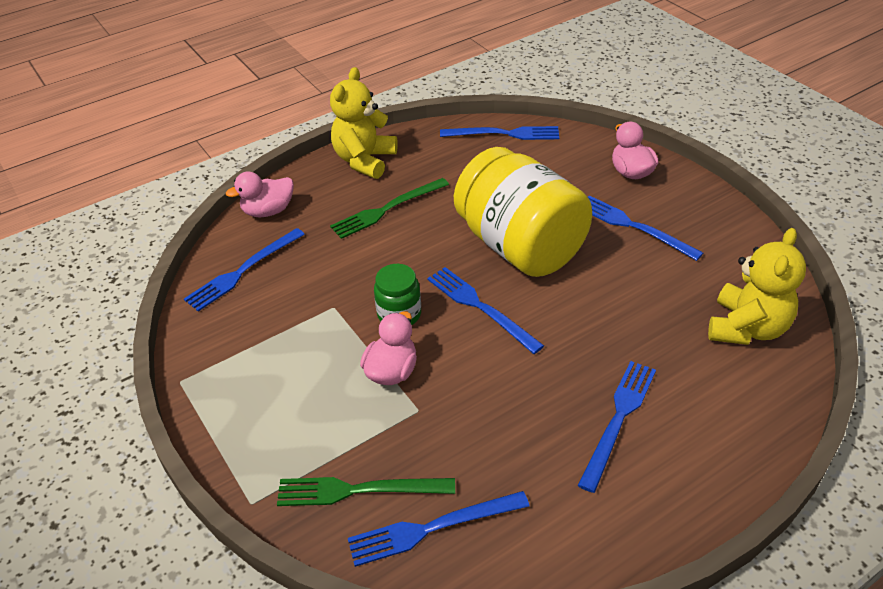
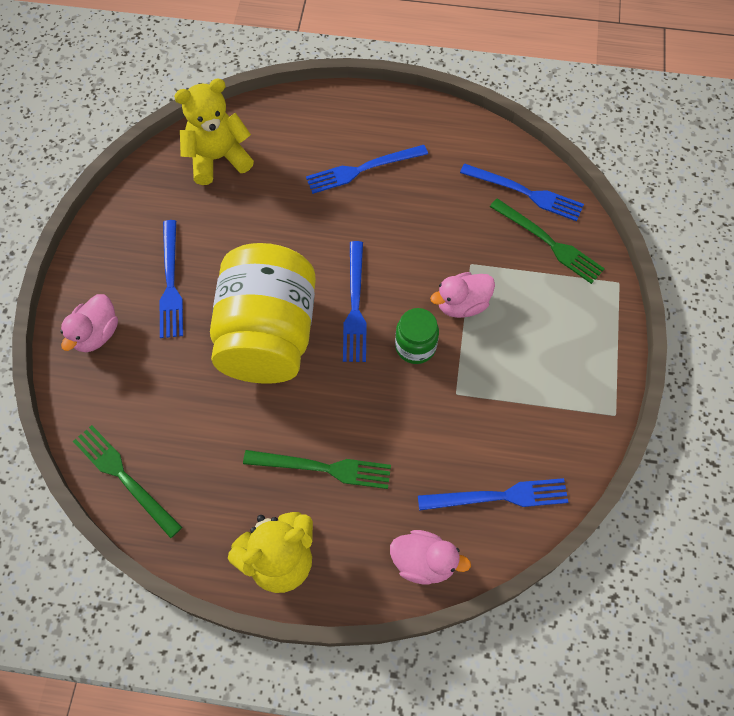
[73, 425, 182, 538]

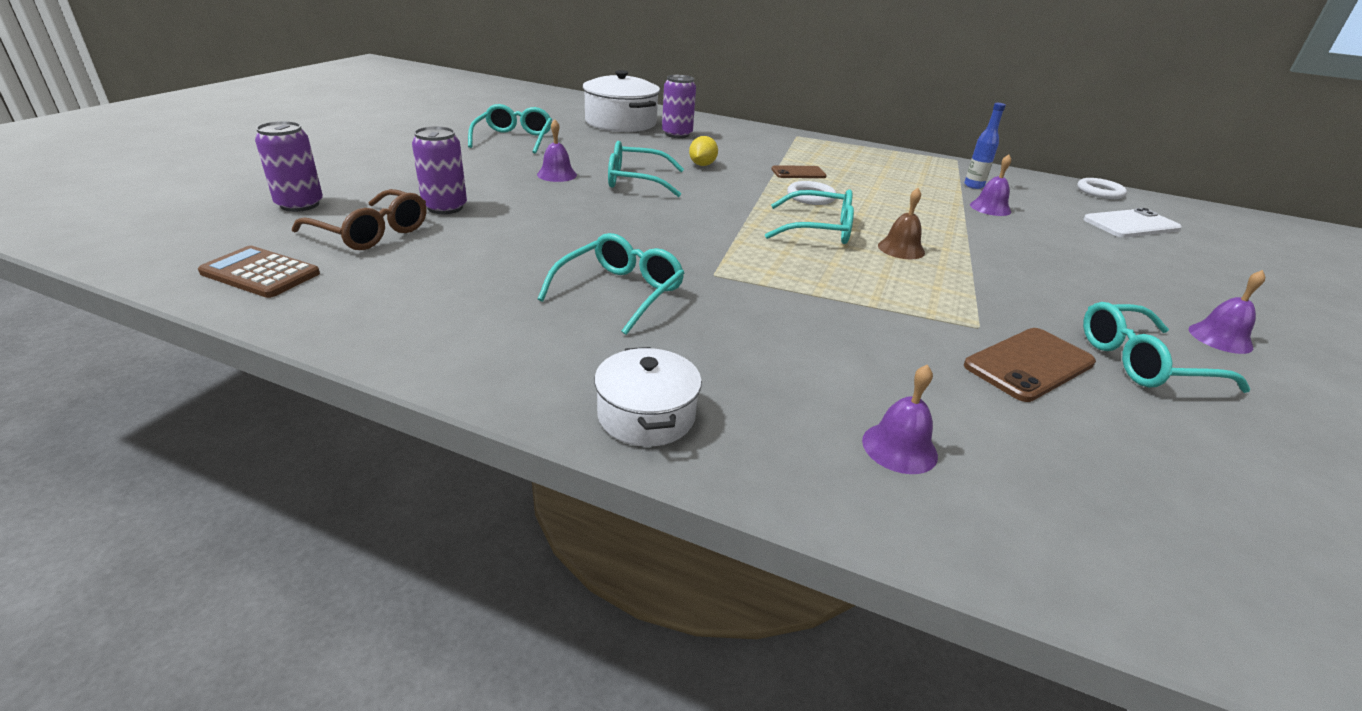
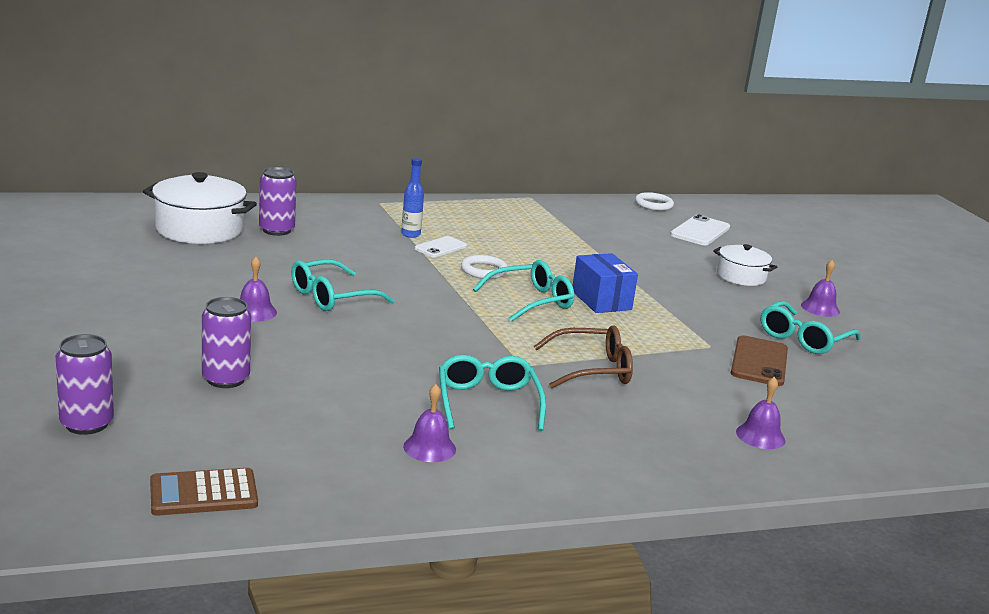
[401, 158, 424, 238]
[403, 384, 456, 462]
[414, 236, 467, 257]
[534, 325, 633, 389]
[572, 253, 638, 313]
[713, 244, 777, 286]
[468, 104, 552, 154] (first image)
[689, 136, 718, 166] (first image)

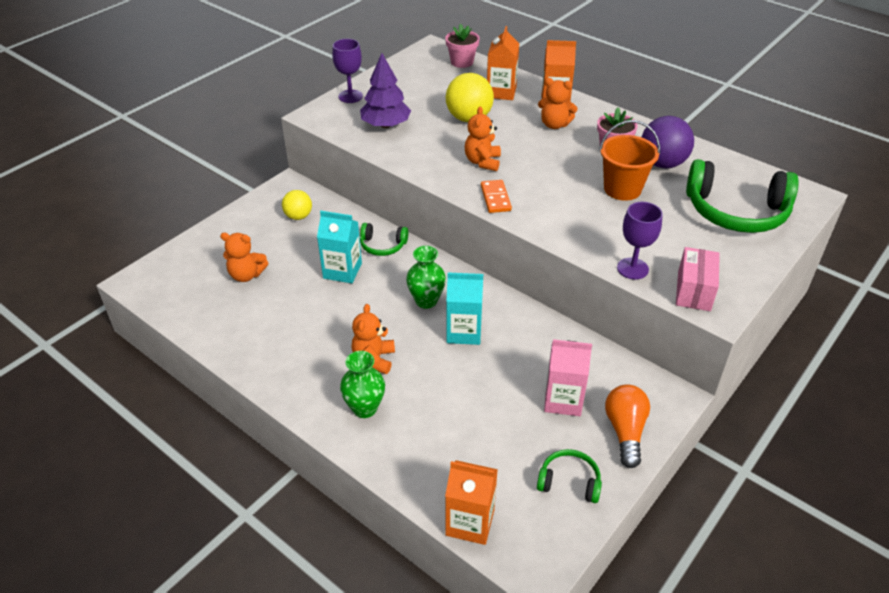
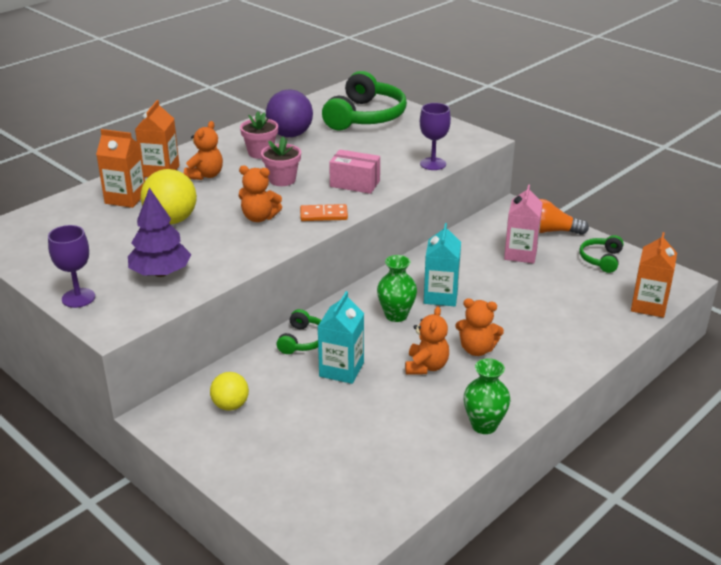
[261, 137, 301, 186]
[329, 150, 380, 194]
[405, 306, 449, 374]
[464, 358, 510, 434]
[599, 120, 660, 201] (first image)

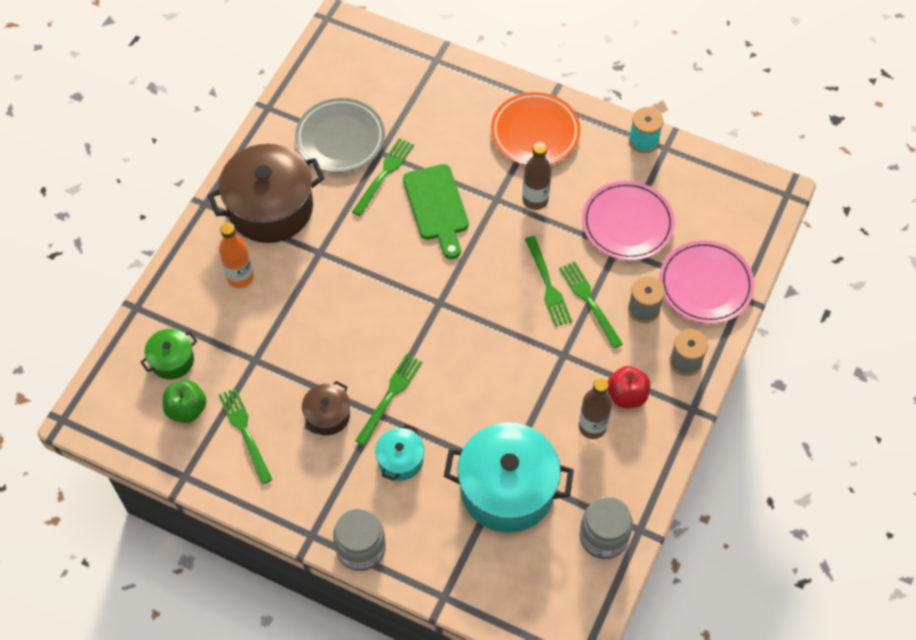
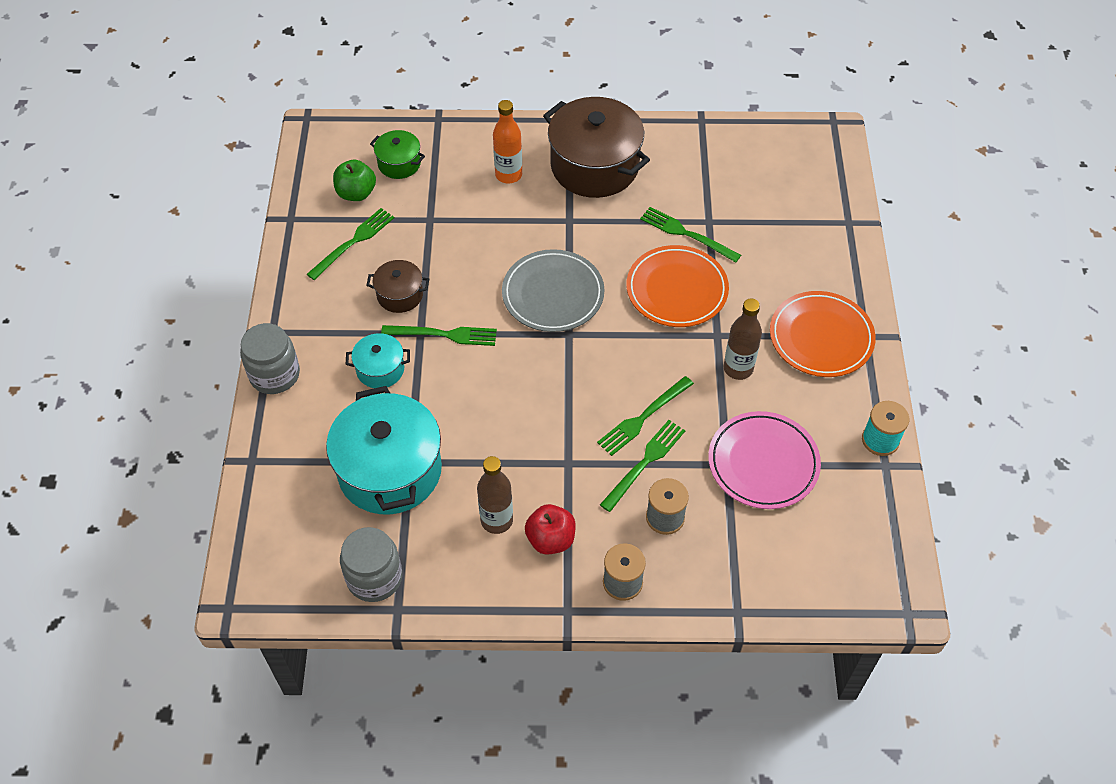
[502, 249, 604, 332]
[626, 245, 729, 327]
[640, 207, 741, 263]
[659, 240, 755, 324] (first image)

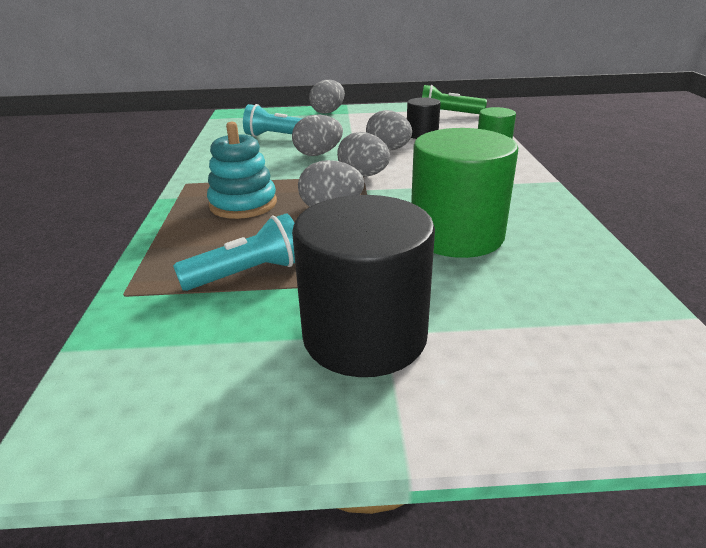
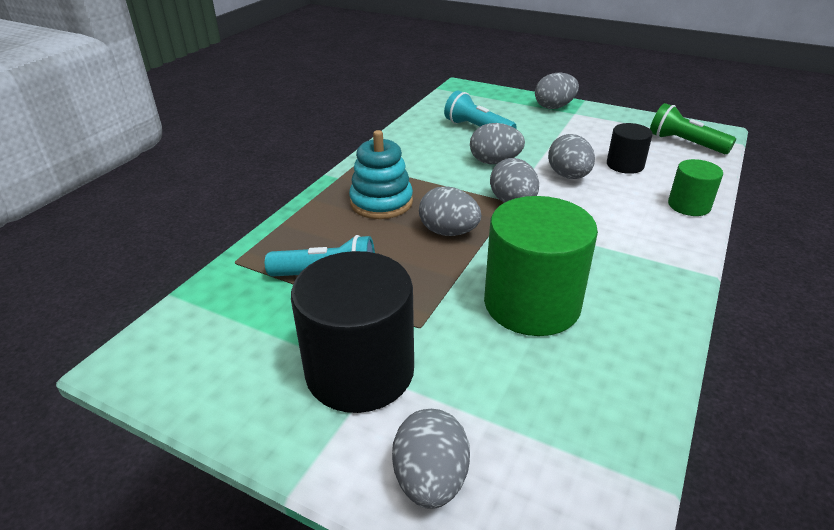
[392, 409, 470, 509]

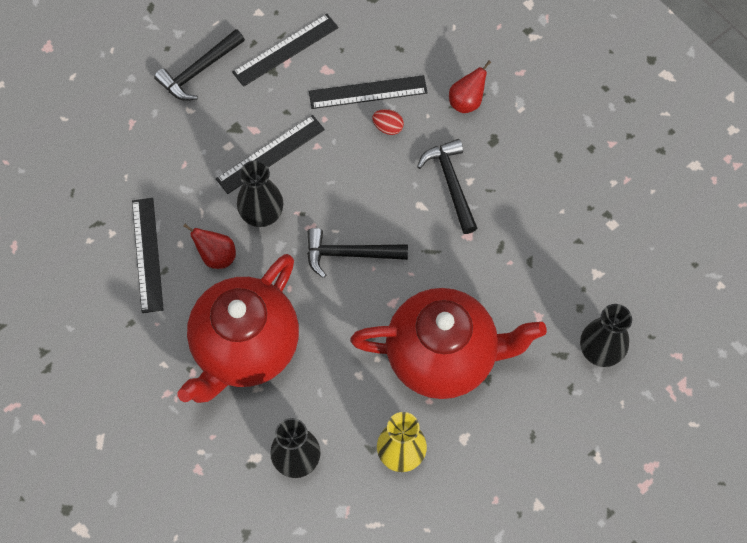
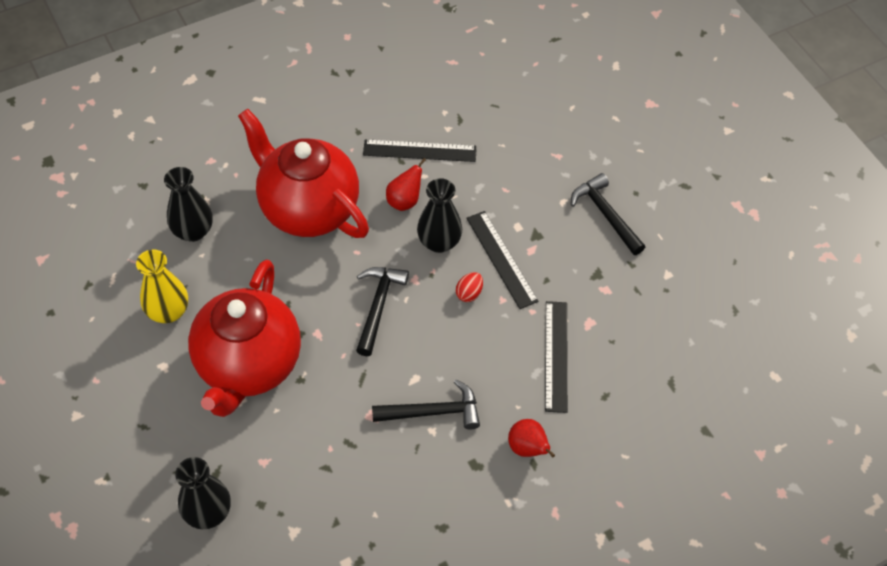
[456, 272, 483, 302]
[232, 14, 339, 87] (first image)

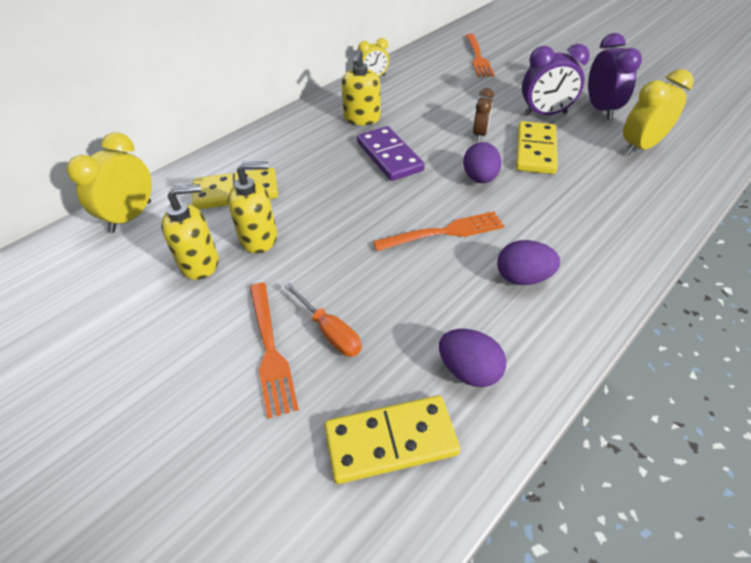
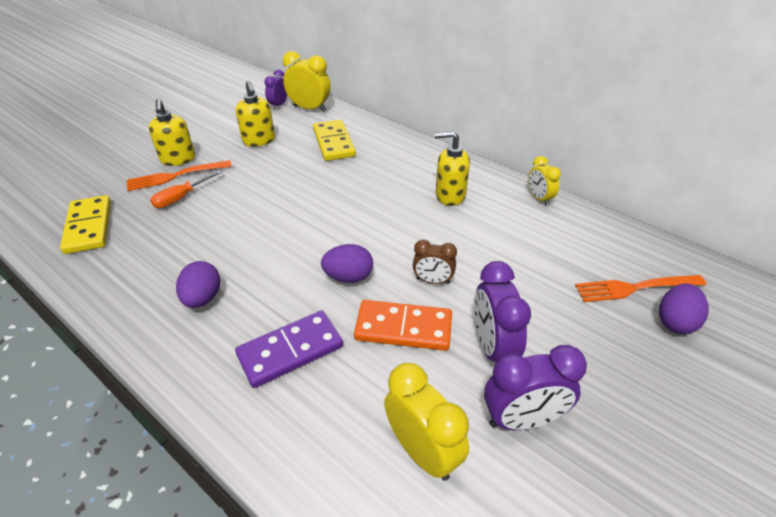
[149, 99, 195, 166]
[235, 310, 343, 388]
[264, 70, 287, 110]
[354, 300, 452, 351]
[659, 284, 709, 334]
[373, 212, 504, 251] (first image)

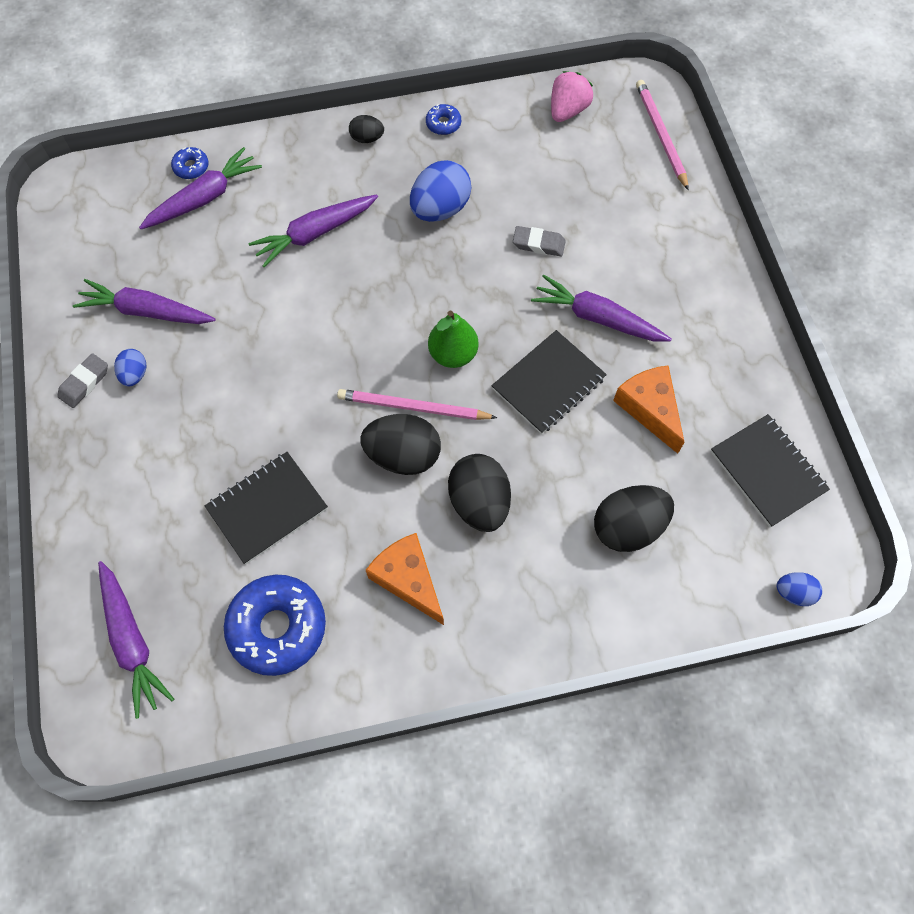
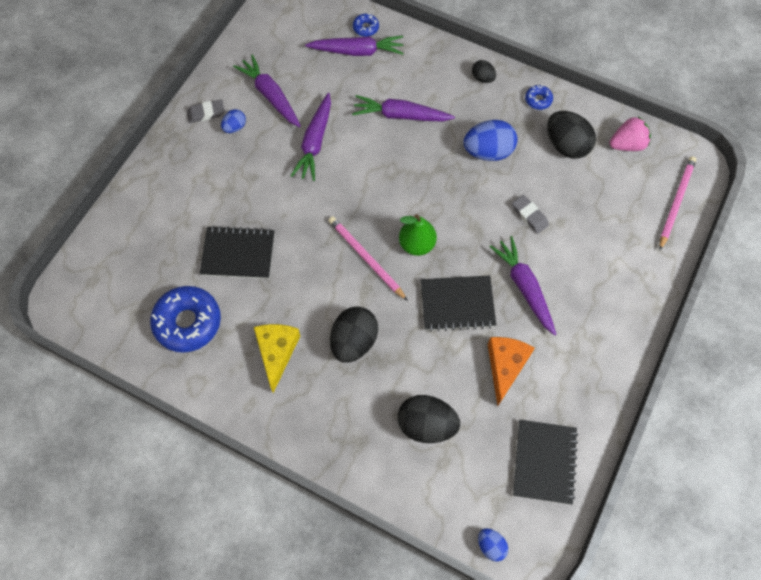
[254, 324, 300, 393]
[291, 93, 331, 181]
[547, 111, 596, 159]

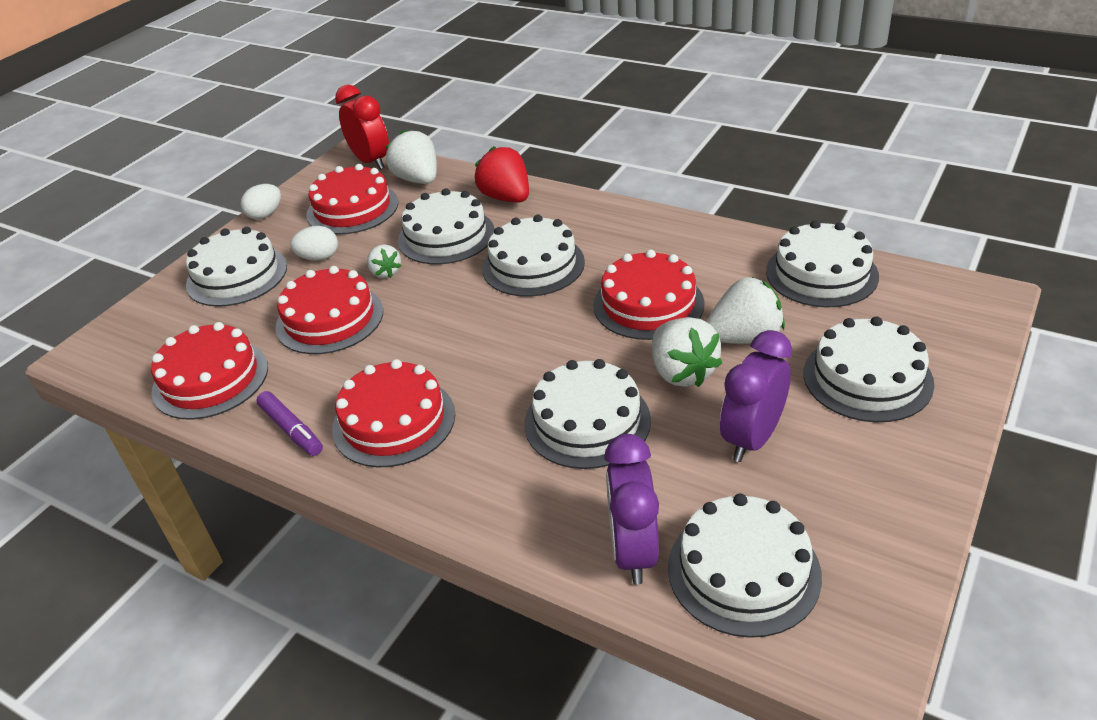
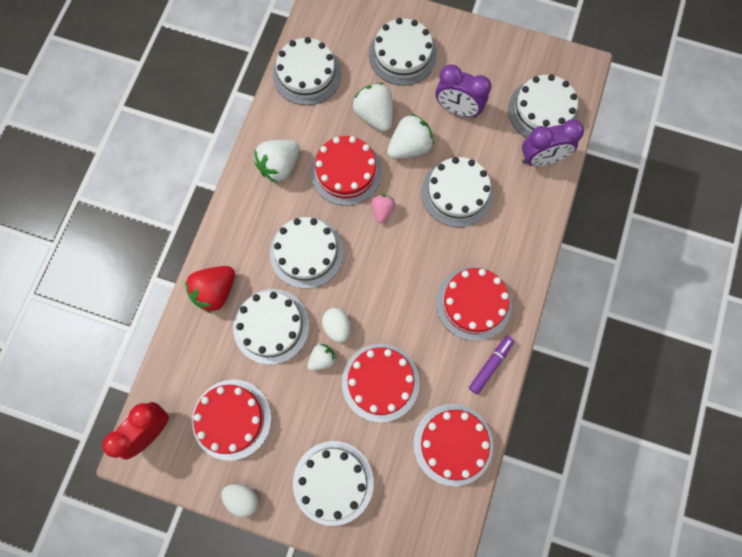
[254, 140, 300, 183]
[322, 308, 350, 343]
[371, 194, 395, 223]

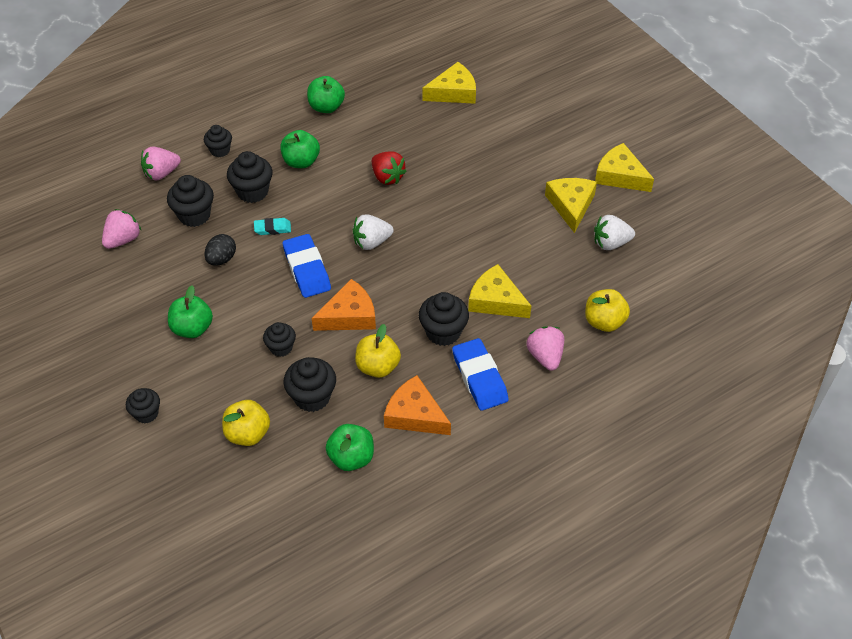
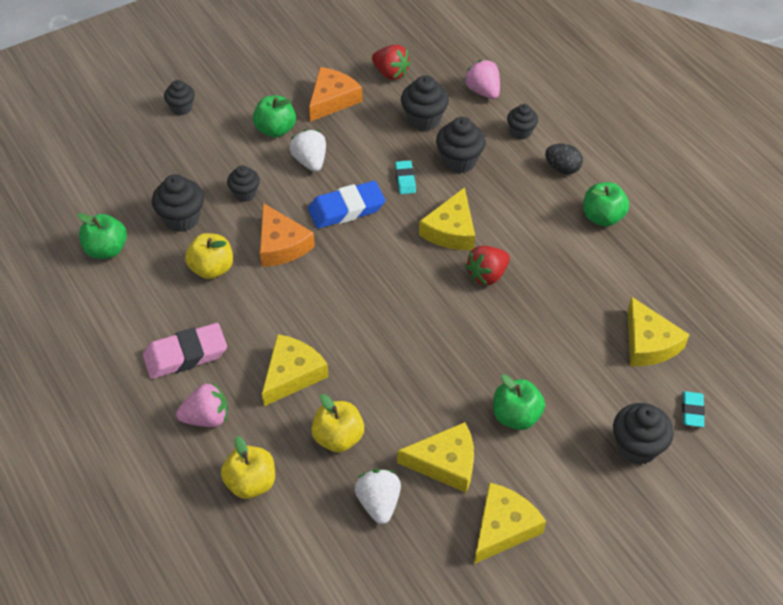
[143, 323, 227, 379]
[289, 129, 326, 172]
[309, 67, 362, 122]
[311, 394, 364, 452]
[372, 45, 411, 80]
[419, 187, 475, 250]
[493, 374, 545, 430]
[545, 144, 583, 174]
[613, 403, 674, 465]
[682, 391, 705, 427]

